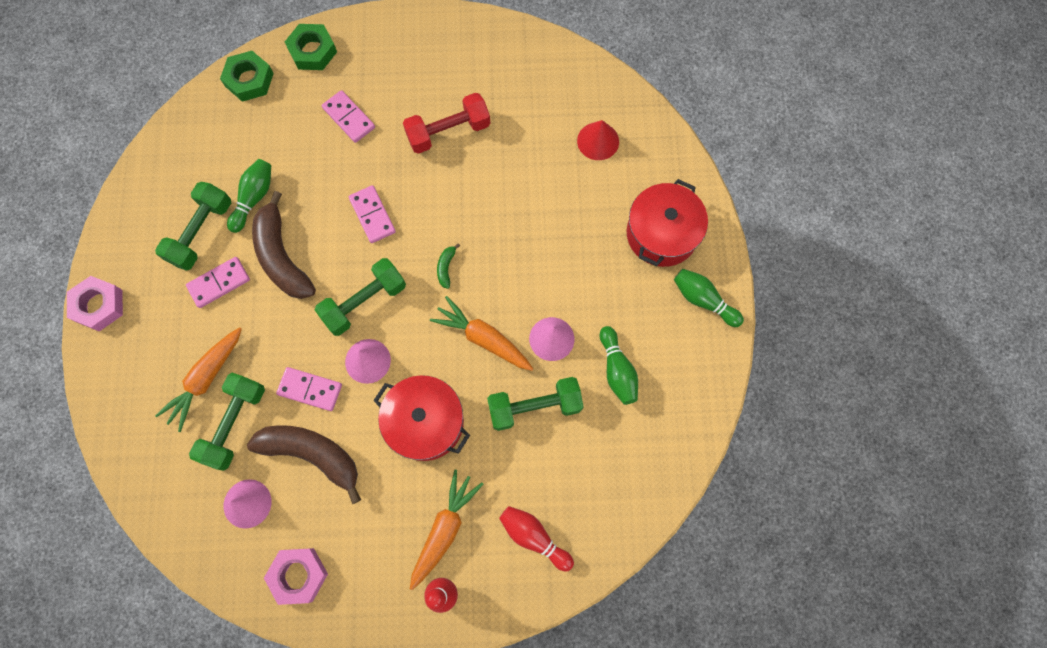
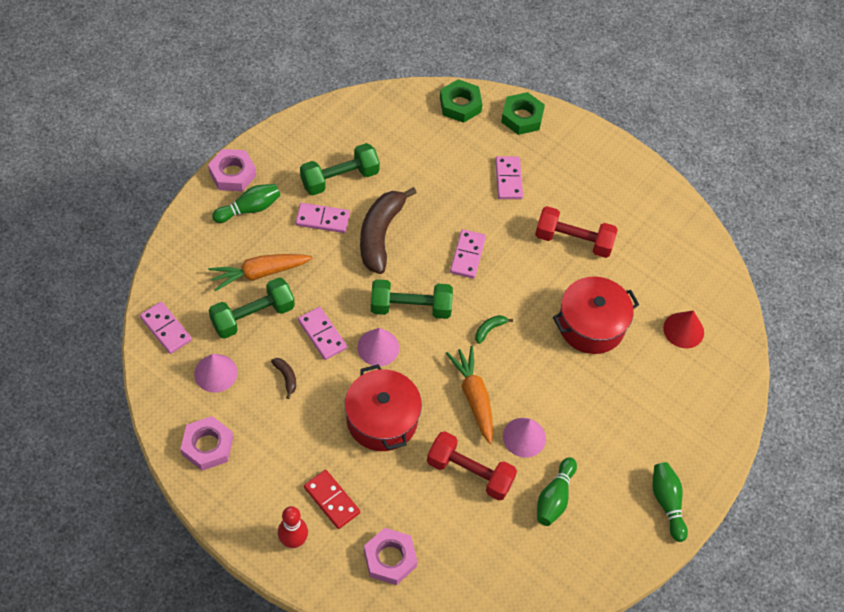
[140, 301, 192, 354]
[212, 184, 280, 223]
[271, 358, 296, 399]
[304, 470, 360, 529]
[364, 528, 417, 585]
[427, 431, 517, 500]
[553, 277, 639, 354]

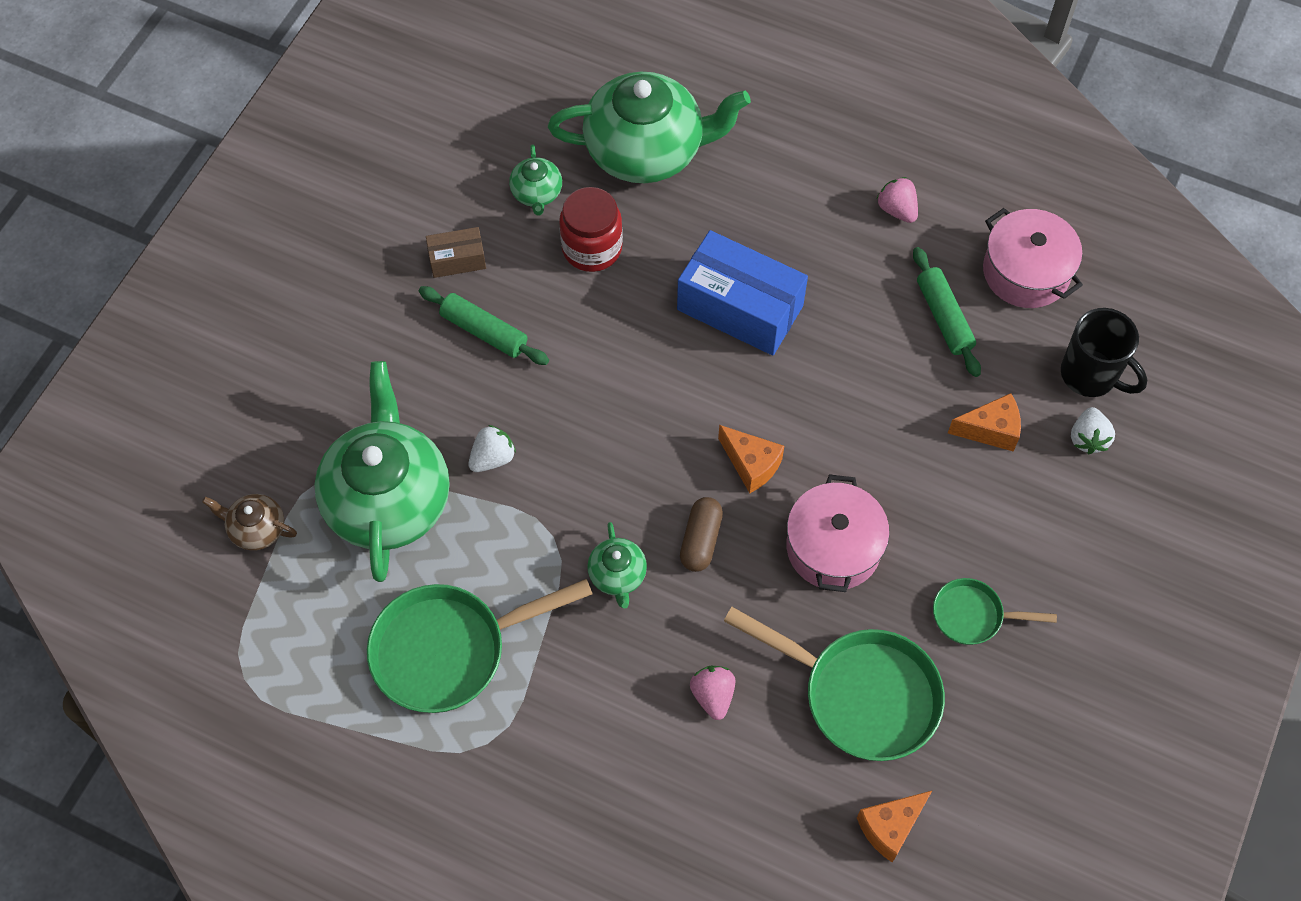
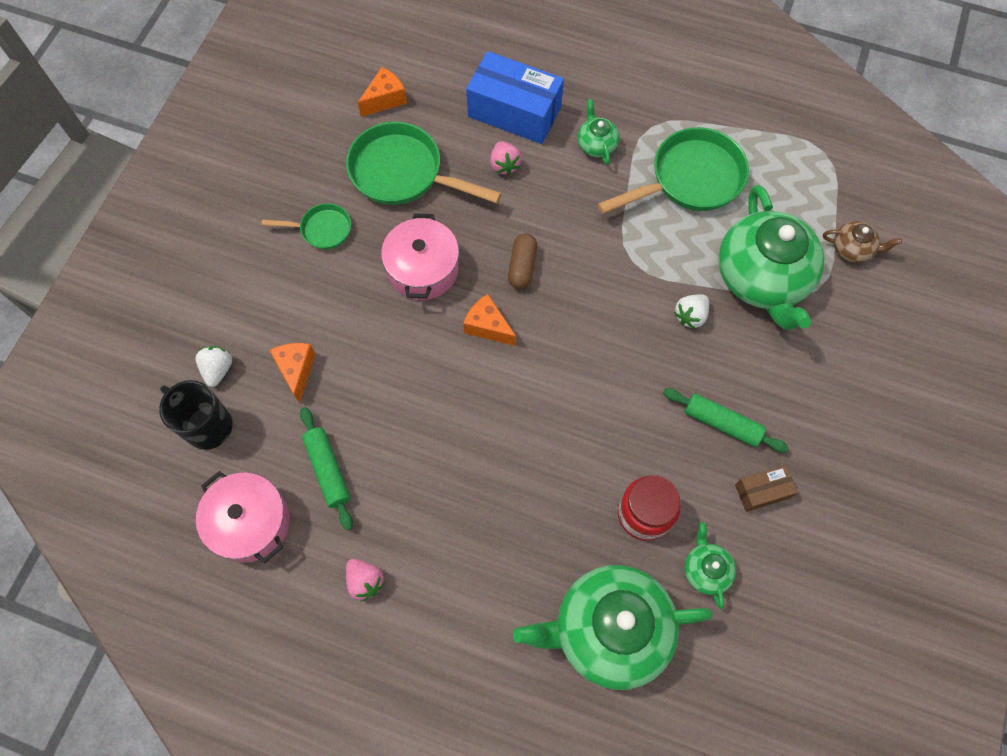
[269, 343, 316, 404]
[466, 51, 564, 144]
[578, 99, 620, 165]

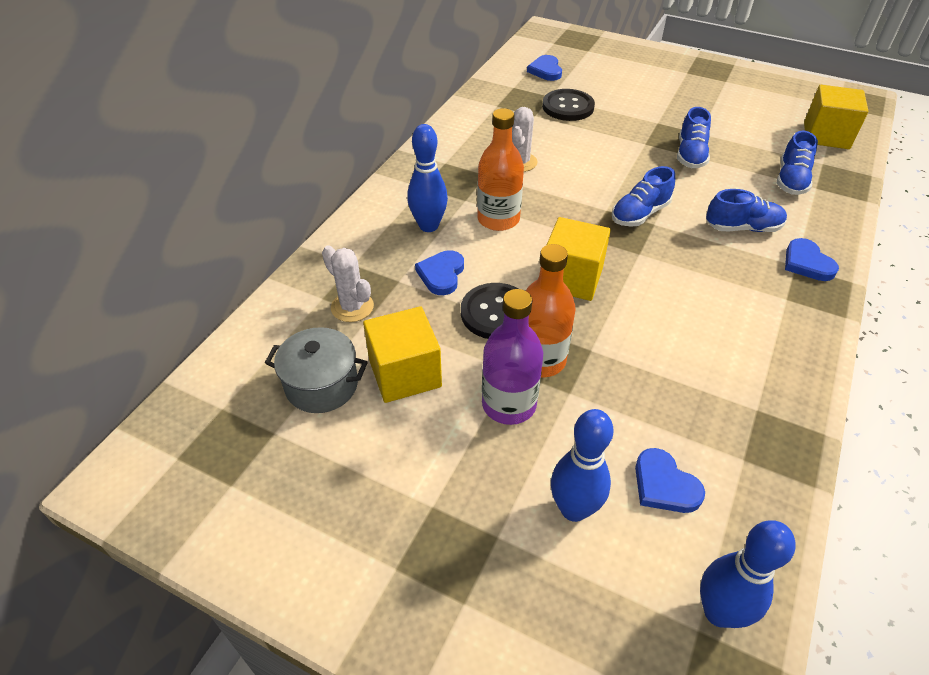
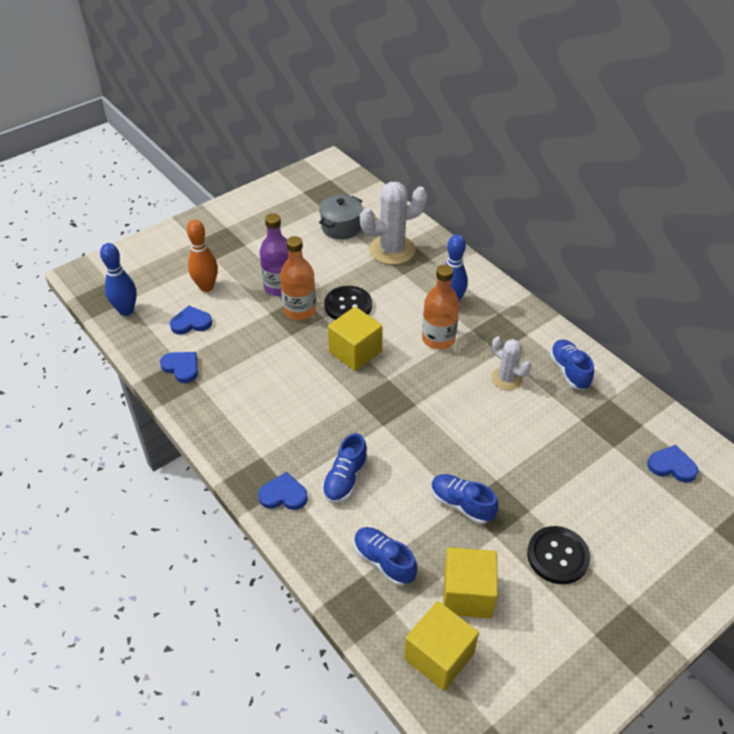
[160, 352, 198, 383]
[187, 220, 218, 292]
[360, 182, 427, 265]
[443, 547, 498, 618]
[527, 526, 590, 584]
[550, 340, 594, 390]

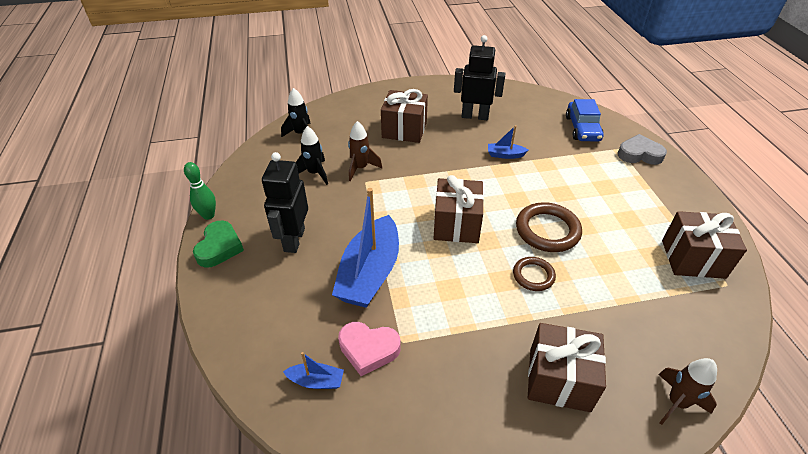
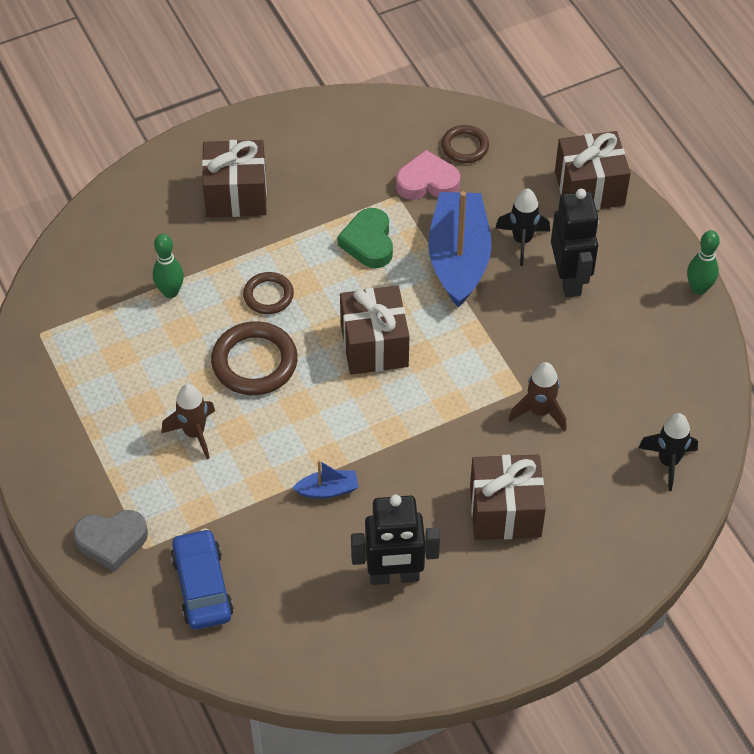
[153, 234, 184, 298]
[161, 384, 215, 459]
[338, 208, 393, 268]
[441, 125, 489, 163]
[496, 188, 550, 266]
[555, 131, 631, 210]

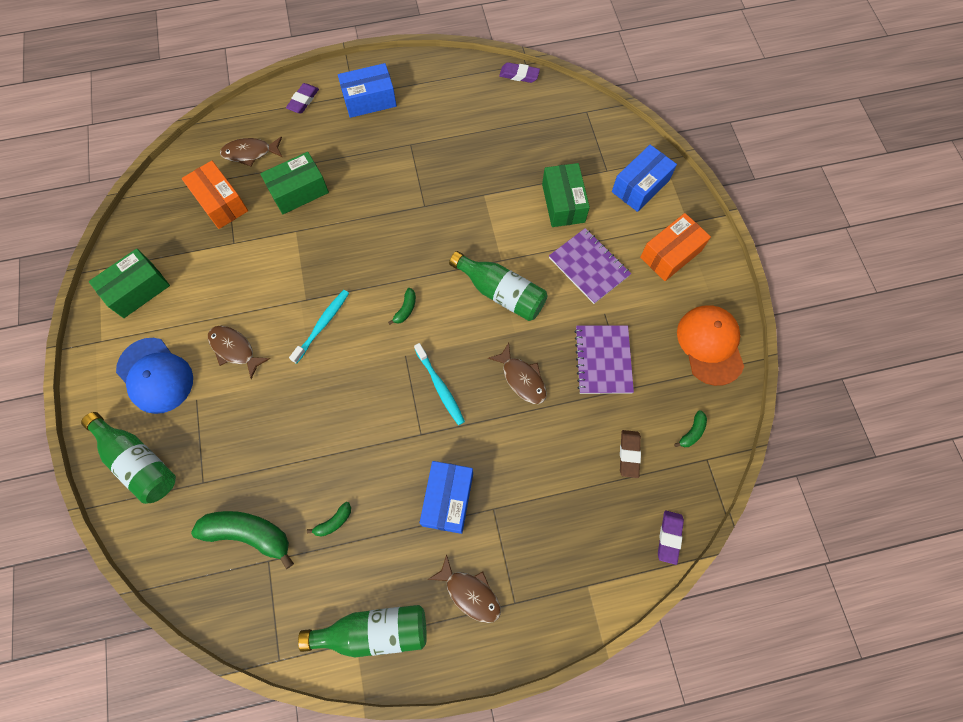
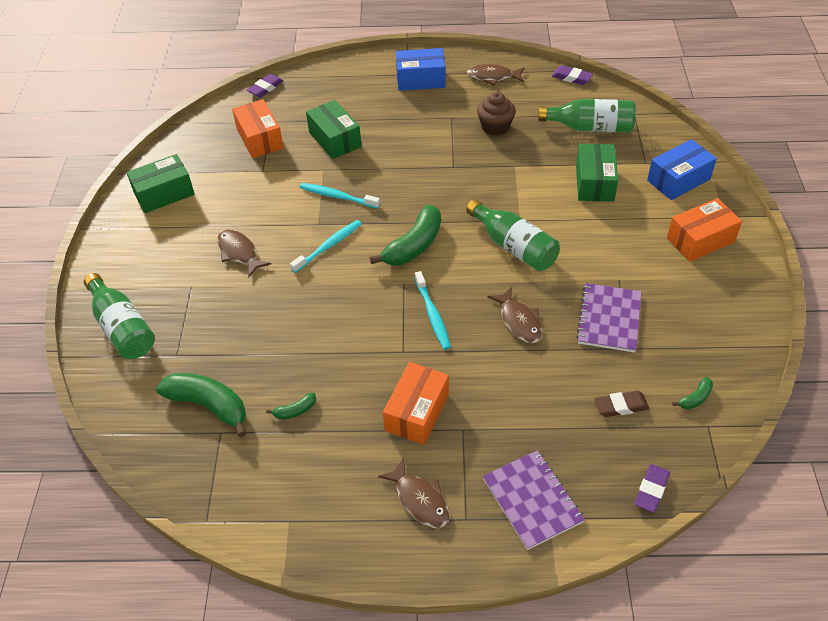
[247, 74, 283, 98]
[300, 183, 380, 209]
[306, 100, 362, 159]
[370, 205, 441, 266]
[383, 362, 449, 445]
[467, 64, 525, 86]
[477, 92, 516, 136]
[483, 450, 585, 550]
[538, 99, 636, 133]
[594, 391, 649, 417]
[116, 338, 193, 414] (first image)
[677, 306, 744, 386] (first image)

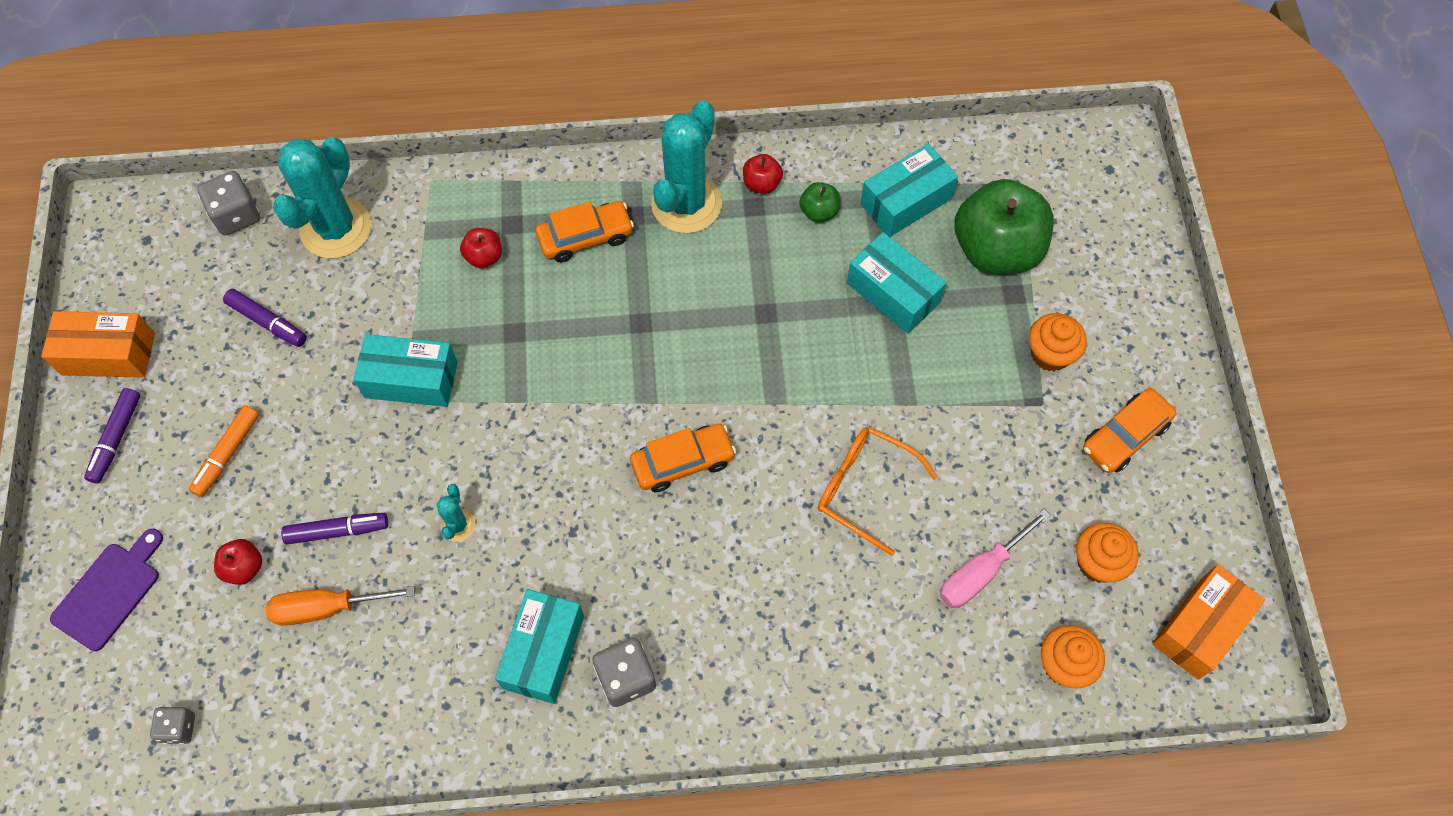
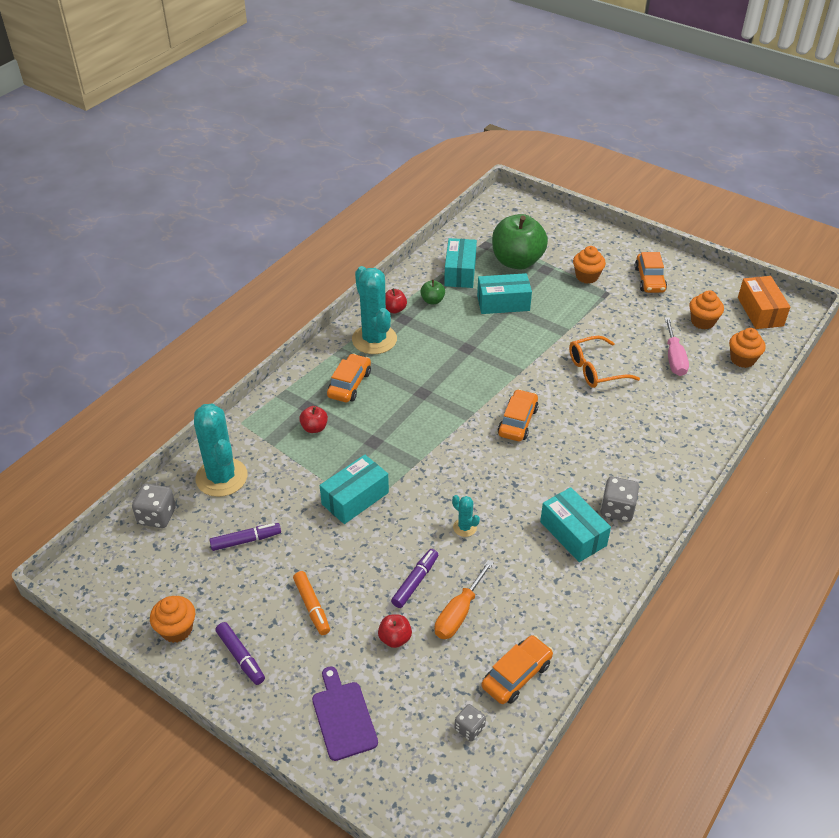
[150, 596, 195, 643]
[482, 635, 553, 704]

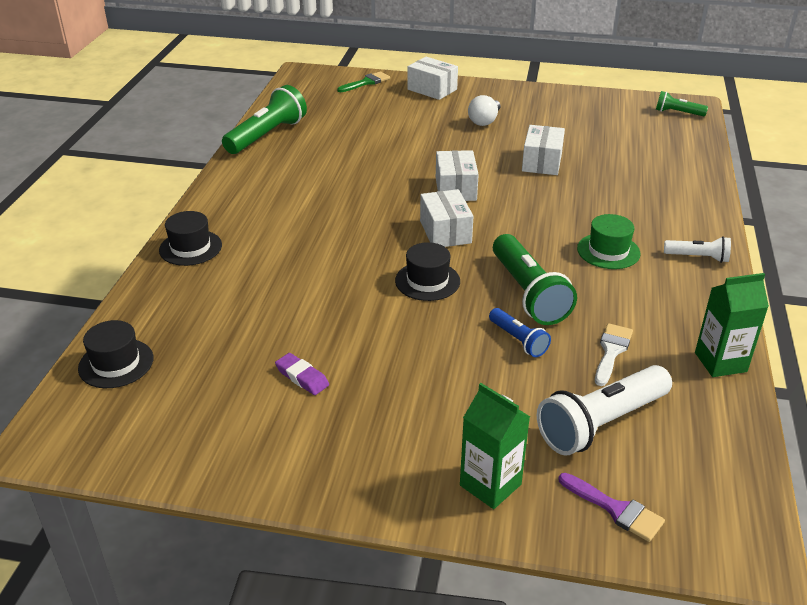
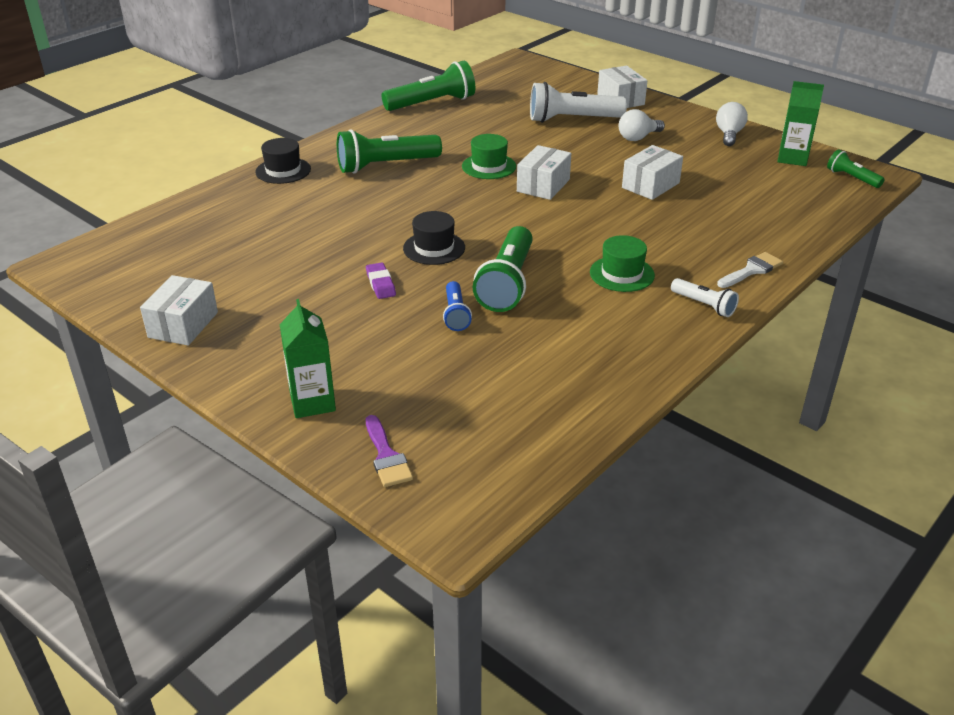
[140, 275, 218, 346]
[337, 129, 442, 174]
[366, 262, 396, 299]
[462, 134, 516, 179]
[530, 82, 627, 123]
[716, 102, 748, 146]
[717, 252, 783, 288]
[777, 81, 824, 166]
[78, 320, 153, 388] (first image)
[337, 71, 390, 92] (first image)

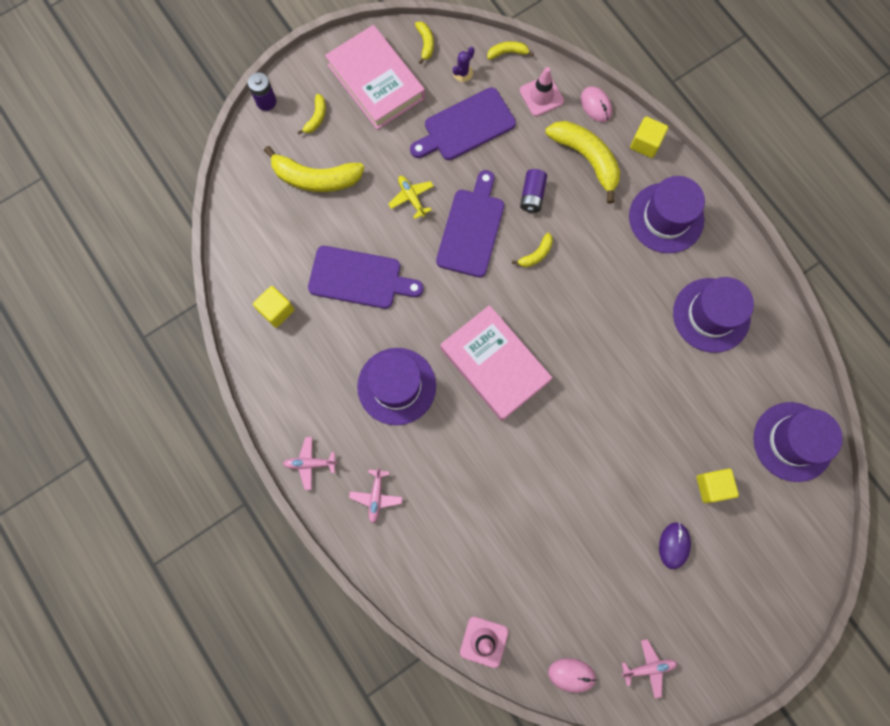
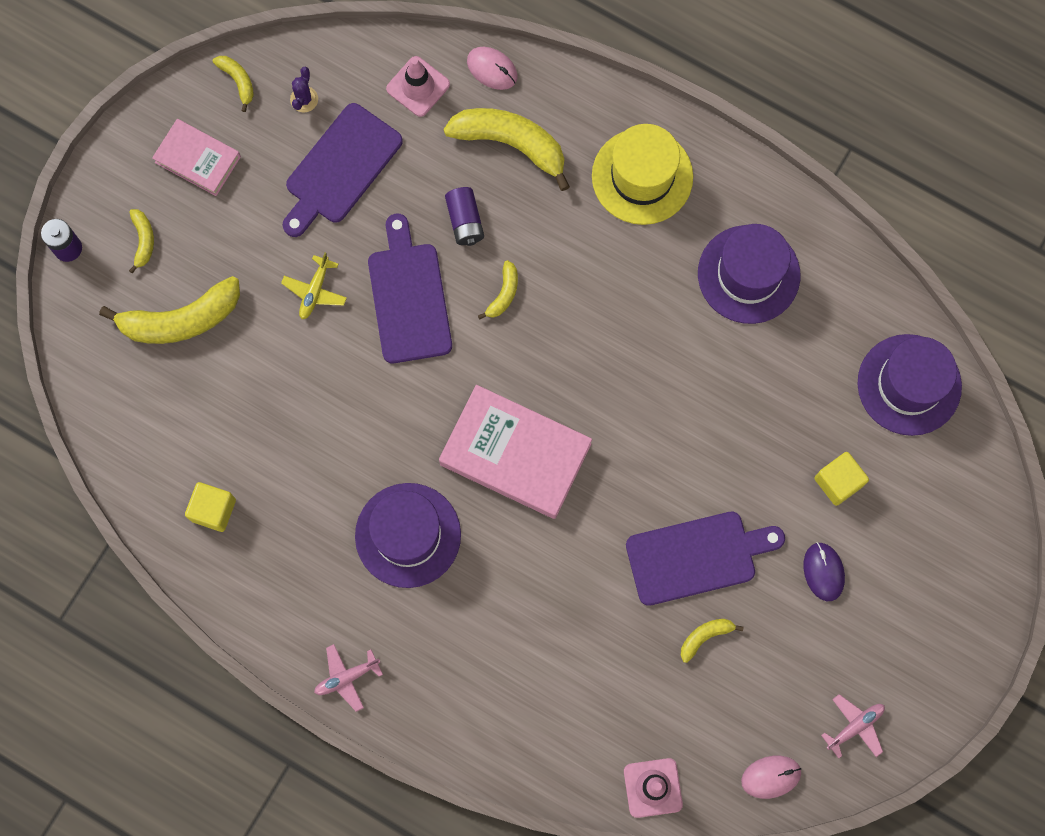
[152, 119, 241, 196]
[281, 253, 347, 319]
[592, 124, 693, 225]
[626, 512, 785, 606]
[681, 619, 744, 663]
[349, 467, 403, 524] (first image)
[630, 116, 668, 158] (first image)

